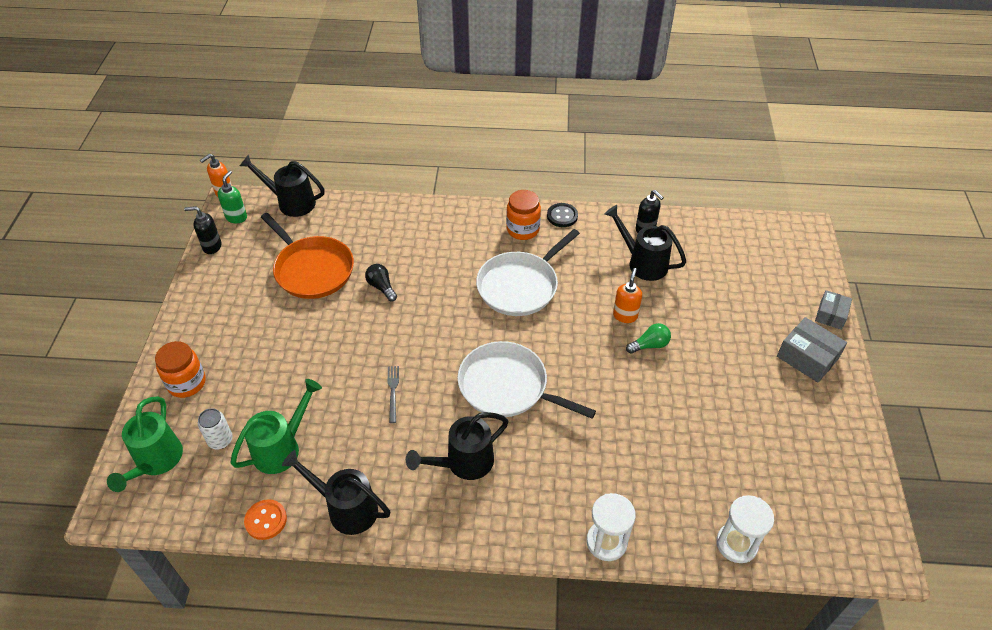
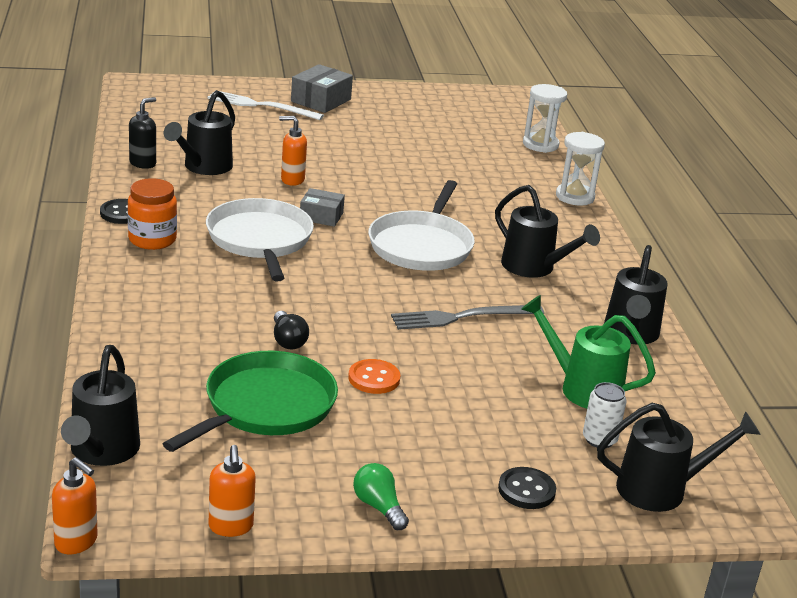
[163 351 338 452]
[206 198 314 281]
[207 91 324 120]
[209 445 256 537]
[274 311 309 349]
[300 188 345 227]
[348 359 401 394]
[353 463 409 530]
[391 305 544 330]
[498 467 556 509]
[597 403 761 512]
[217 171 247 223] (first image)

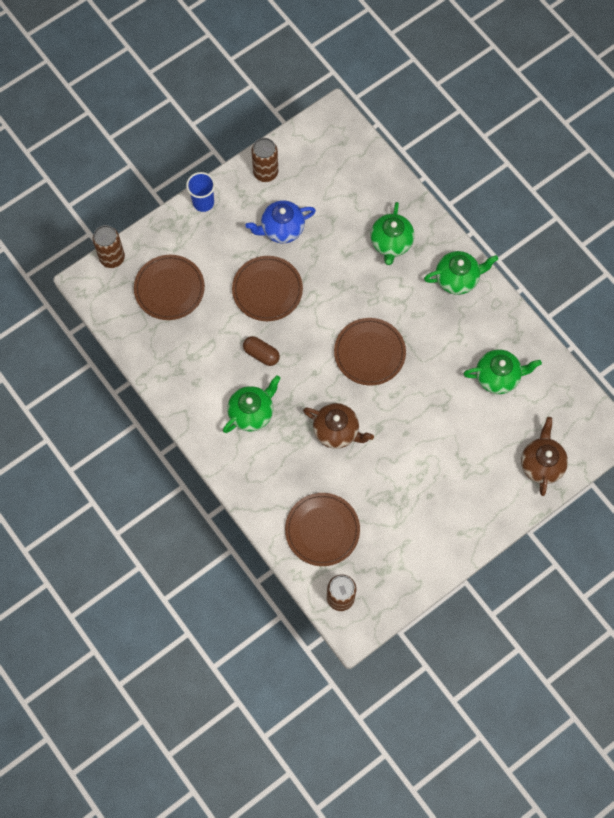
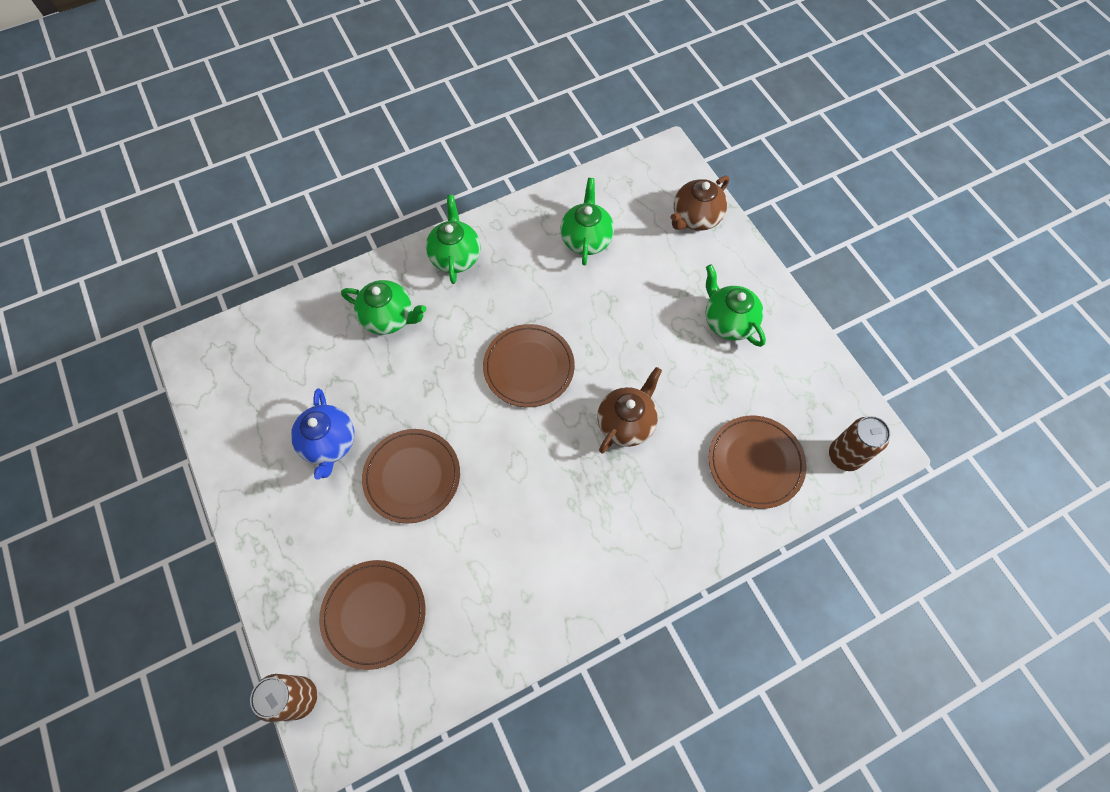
[670 176 730 231]
[705 264 766 347]
[186 172 215 212] (first image)
[243 336 280 366] (first image)
[251 138 278 182] (first image)

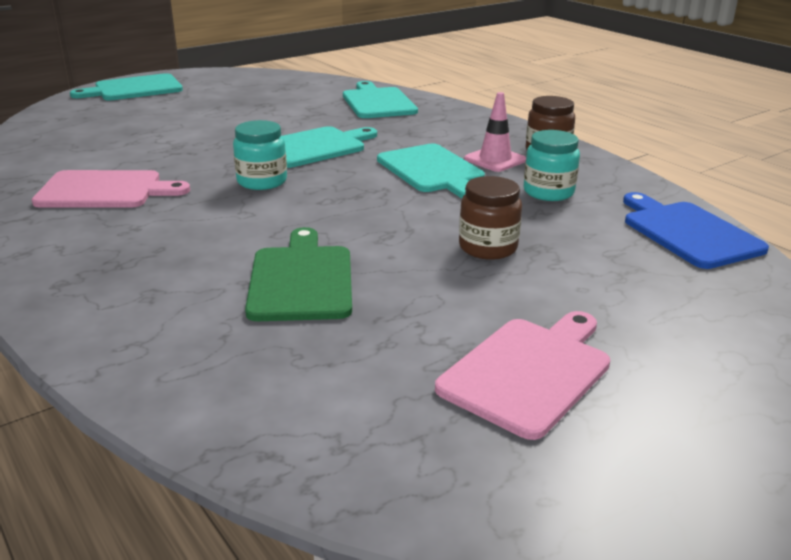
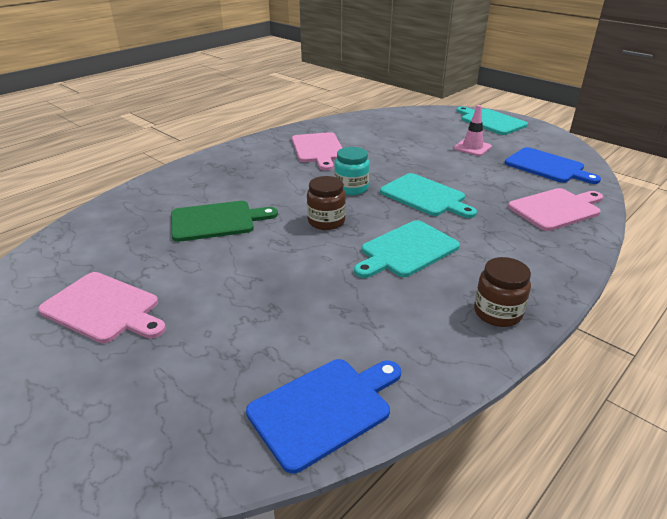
[307 176 346 230]
[453 105 492 156]
[505 147 601 184]
[508 188 603 231]
[524 130 580 201] (first image)

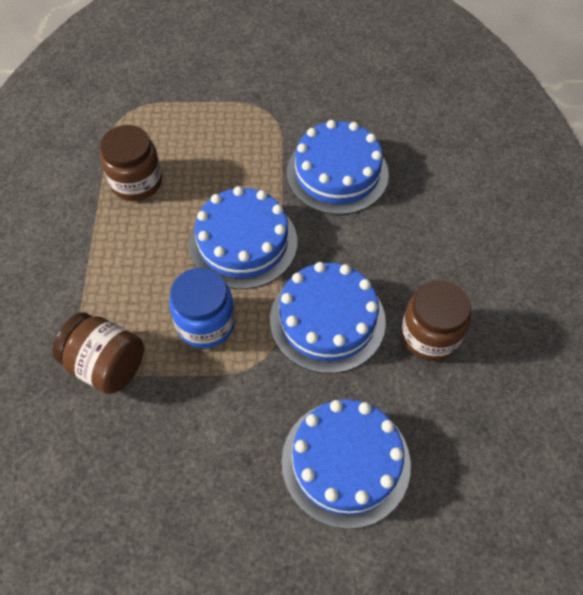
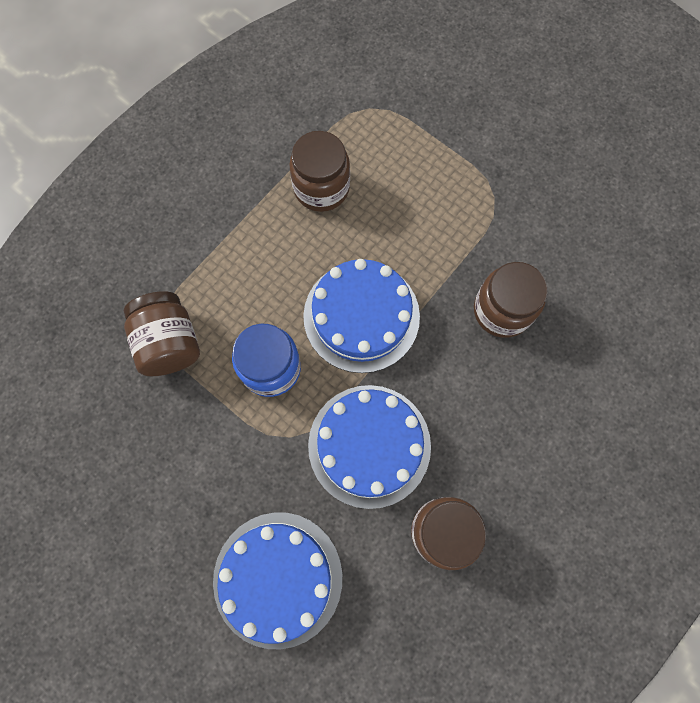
[474 262 548 338]

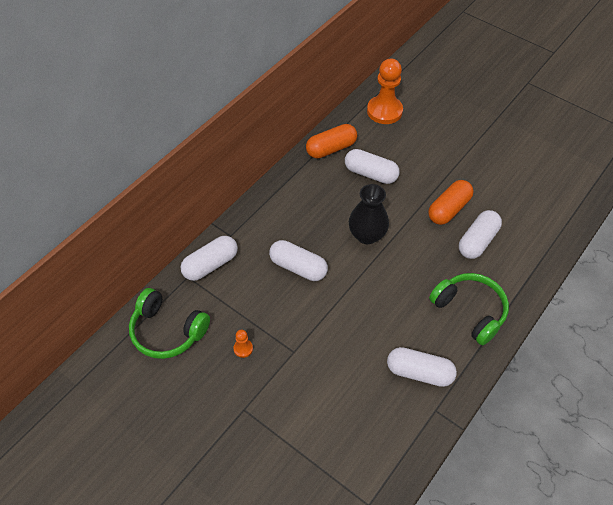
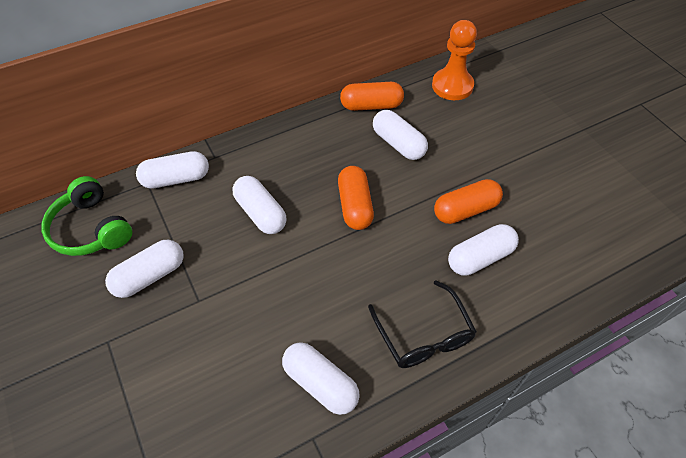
[105 240 184 298]
[338 166 374 230]
[368 280 477 368]

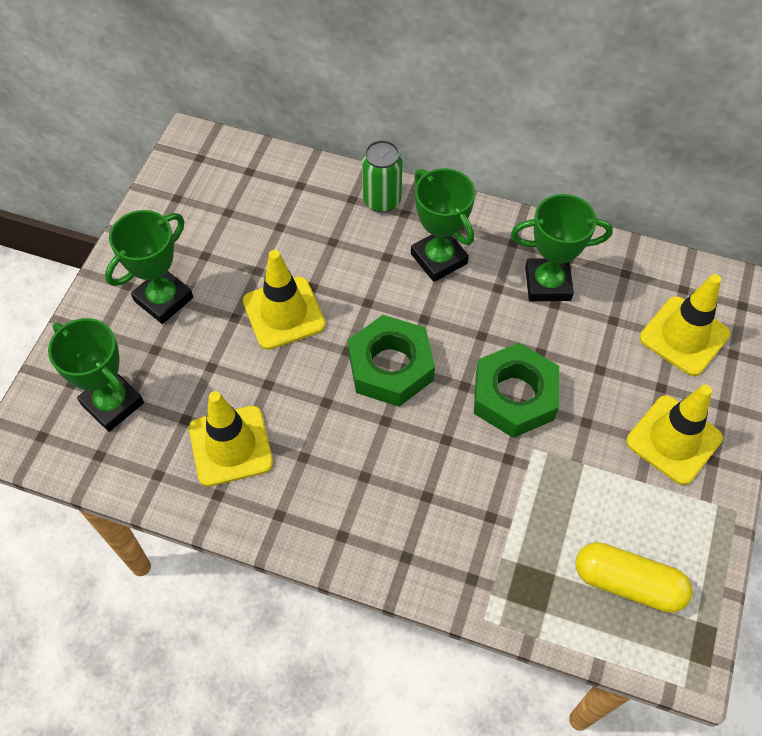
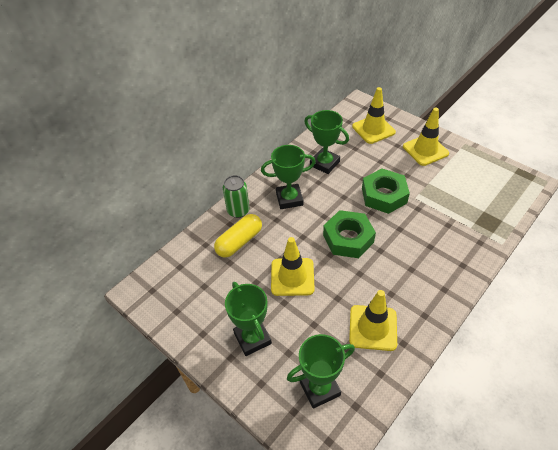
[214 214 262 258]
[304 110 349 174]

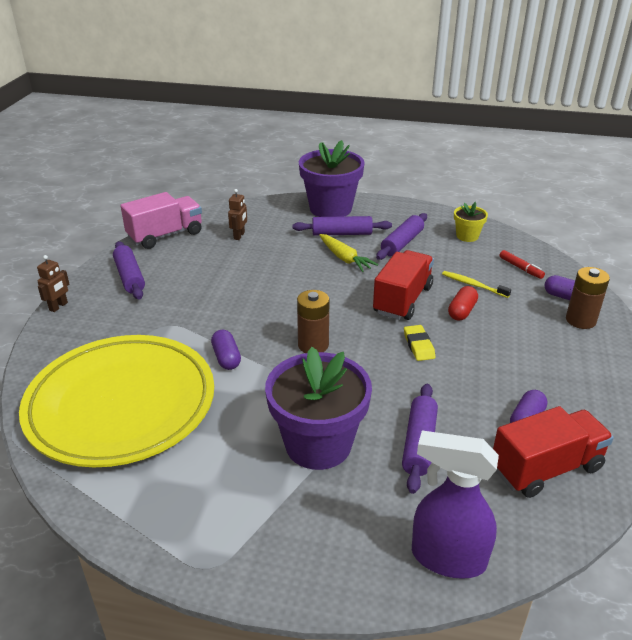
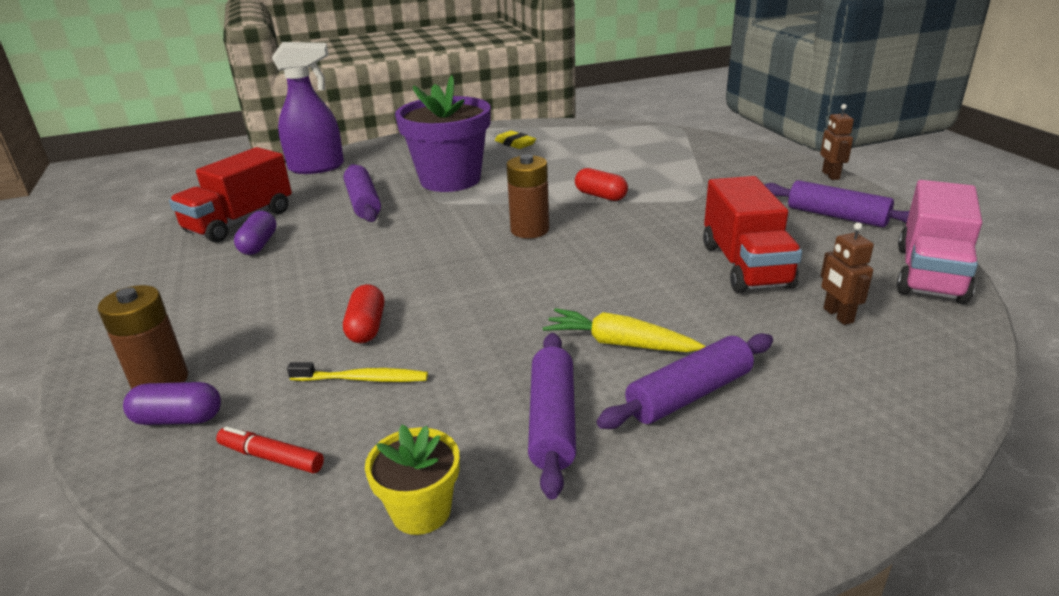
[495 131 536 149]
[575 168 628 201]
[703 176 802 293]
[19 335 214 467] (first image)
[299 140 365 217] (first image)

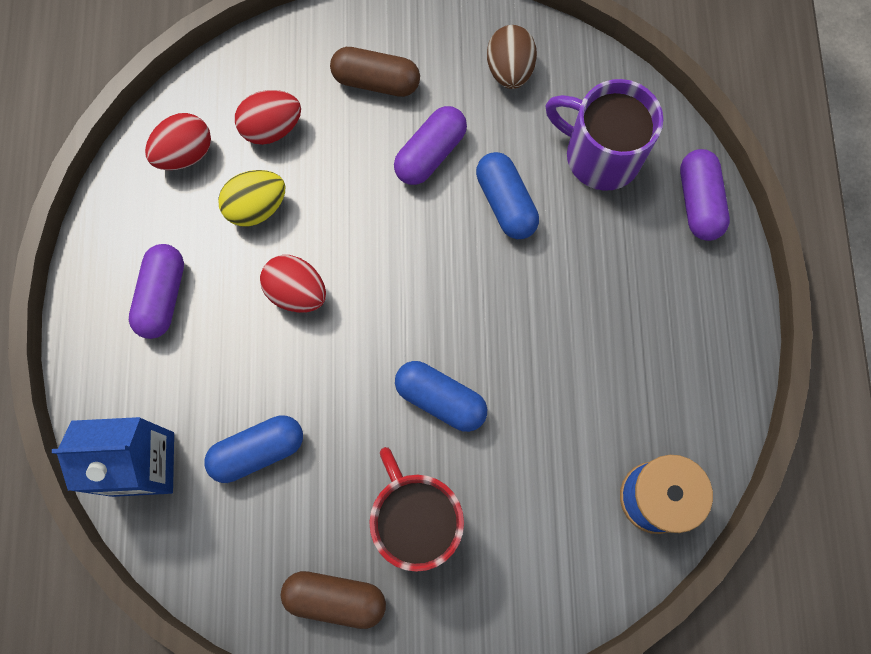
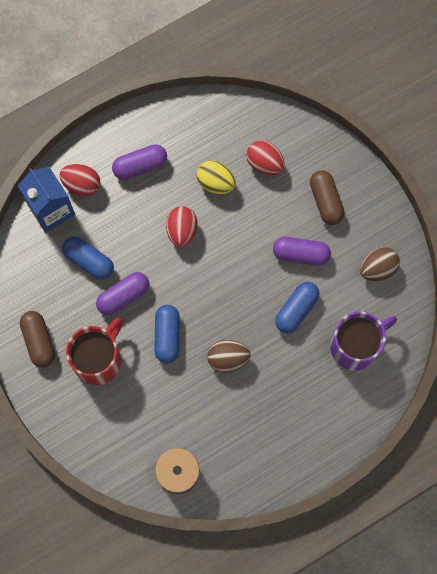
[59 164 100 197]
[96 272 149 316]
[207 340 251 373]
[330 311 397 371]

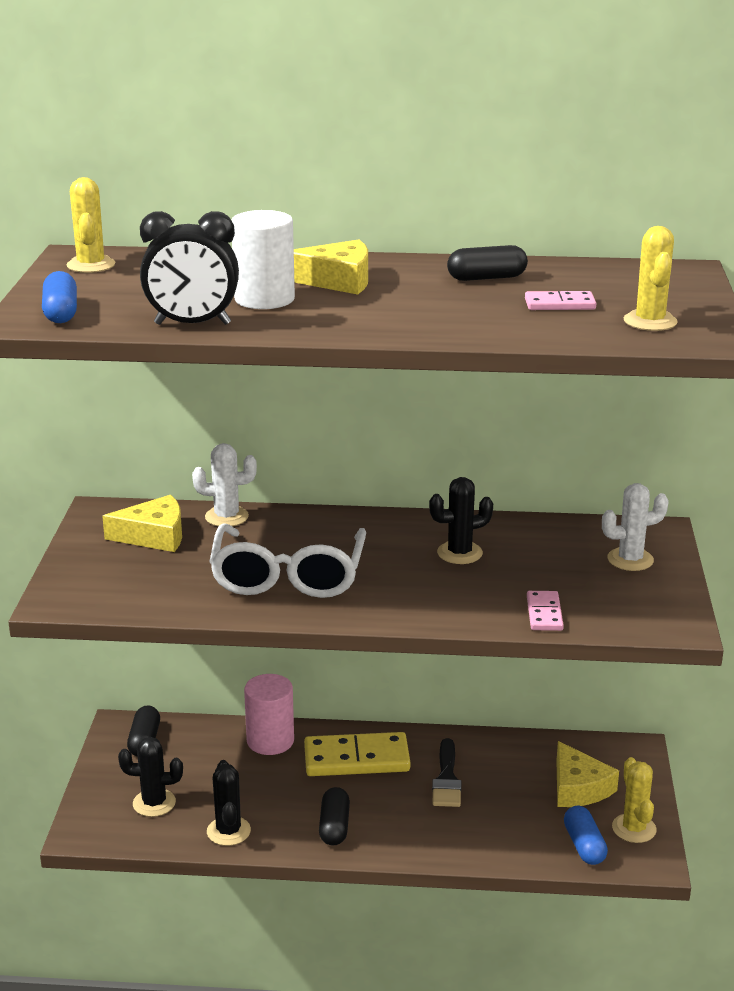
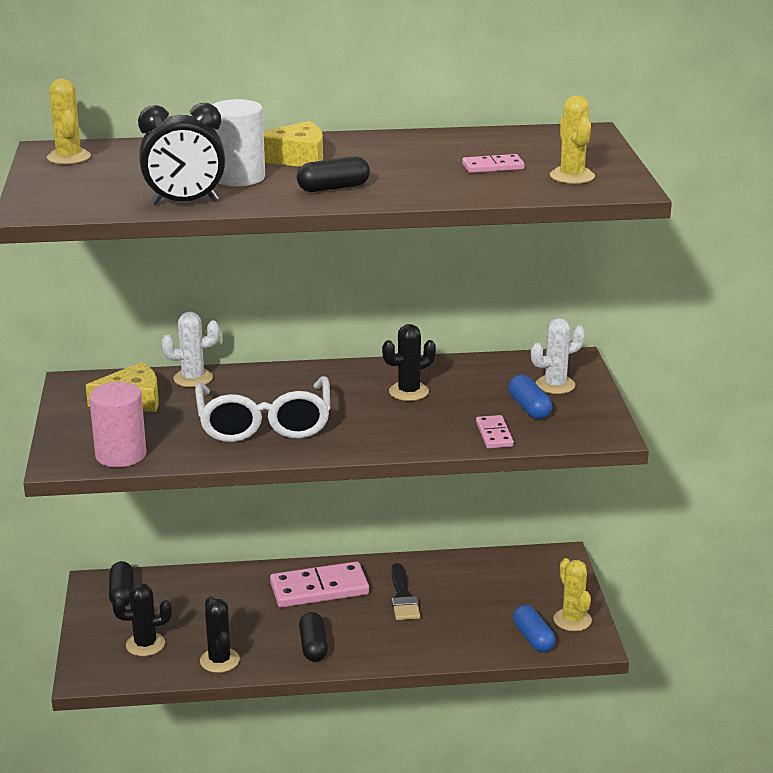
[89 382 146 467]
[270 562 369 608]
[297 156 370 192]
[508 375 552 419]
[556 741 619 807] (first image)

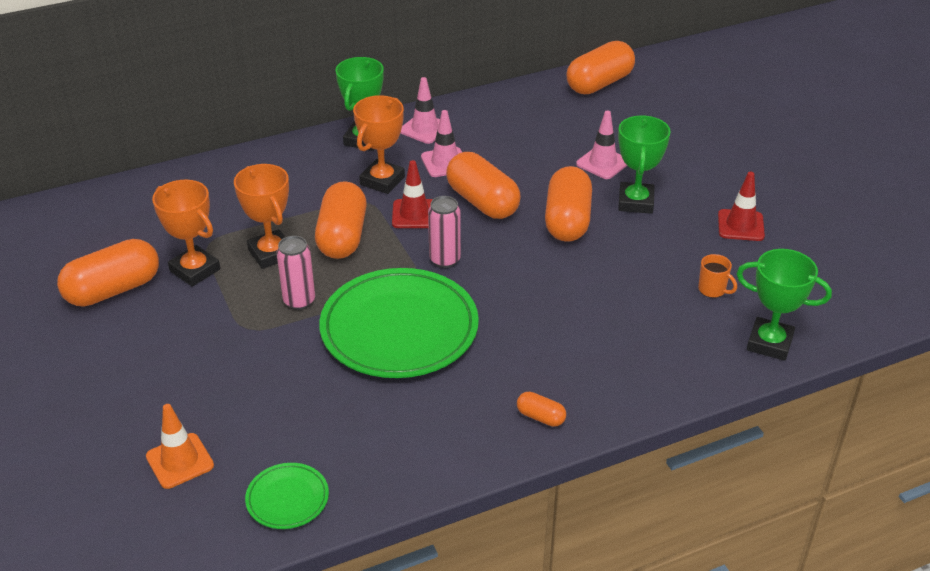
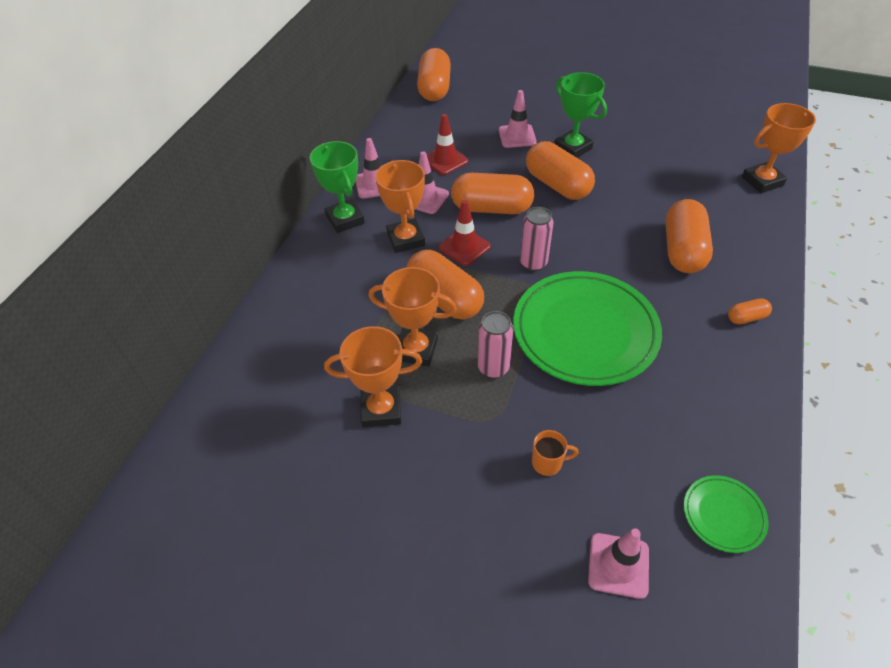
[427 114 468 175]
[532 430 579 476]
[588 529 649 599]
[665 199 713 273]
[742 103 816 193]

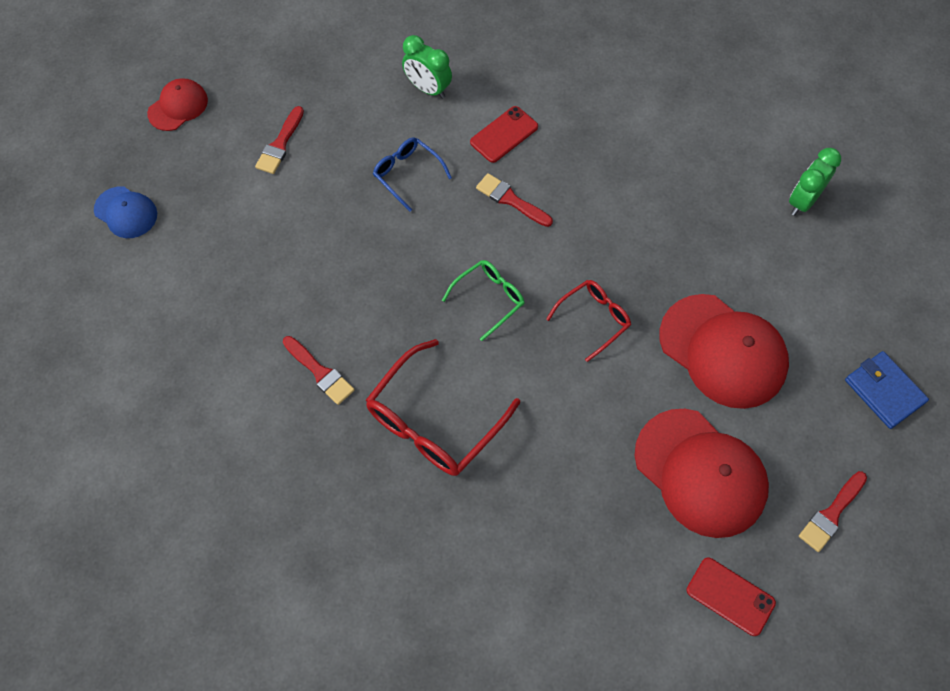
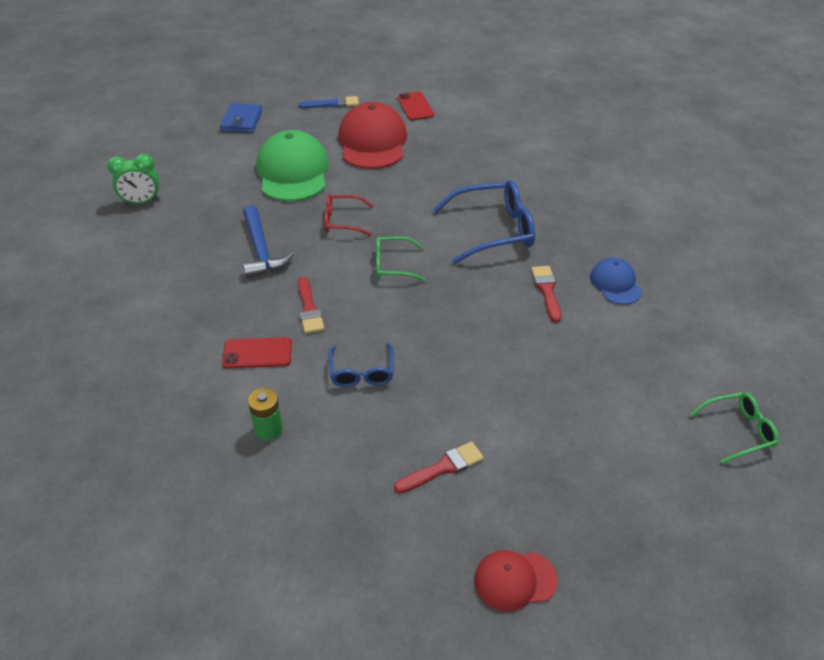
[243 205 294 278]
[248 388 283 441]
[256 130 329 201]
[298 96 359 108]
[433 180 535 264]
[590 258 642 305]
[690 392 779 463]

